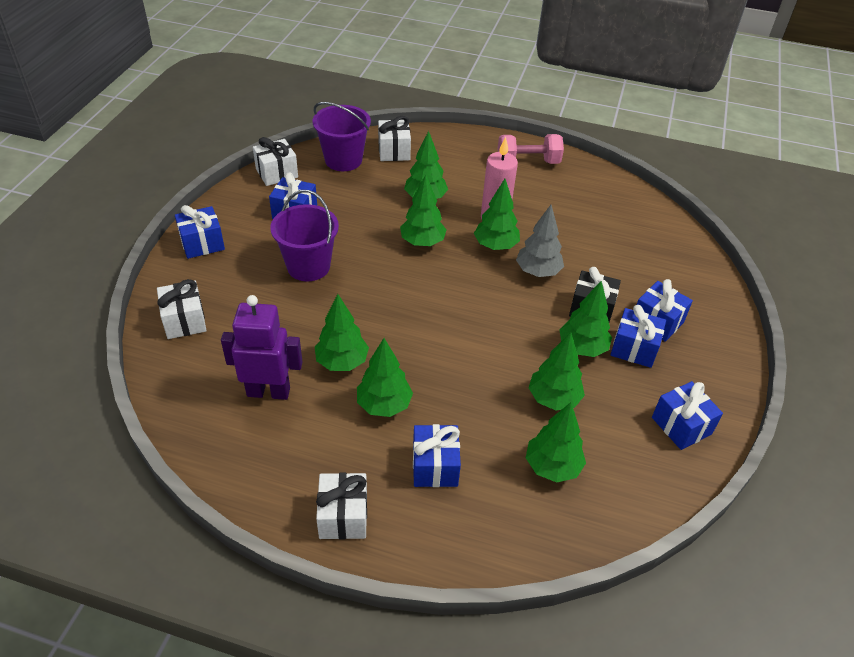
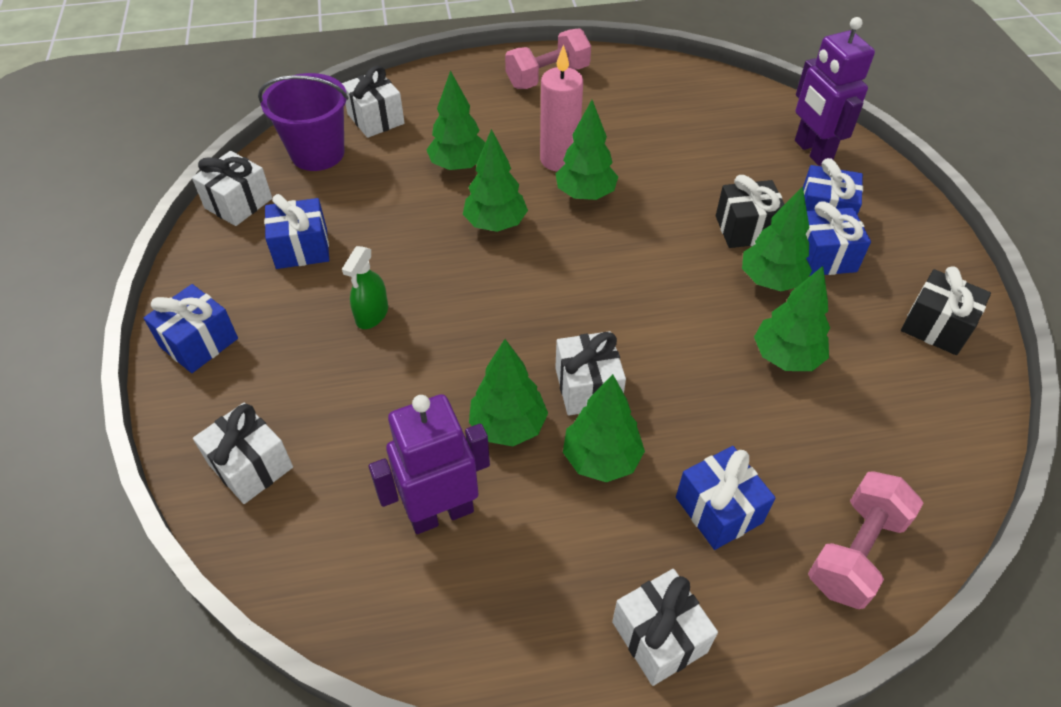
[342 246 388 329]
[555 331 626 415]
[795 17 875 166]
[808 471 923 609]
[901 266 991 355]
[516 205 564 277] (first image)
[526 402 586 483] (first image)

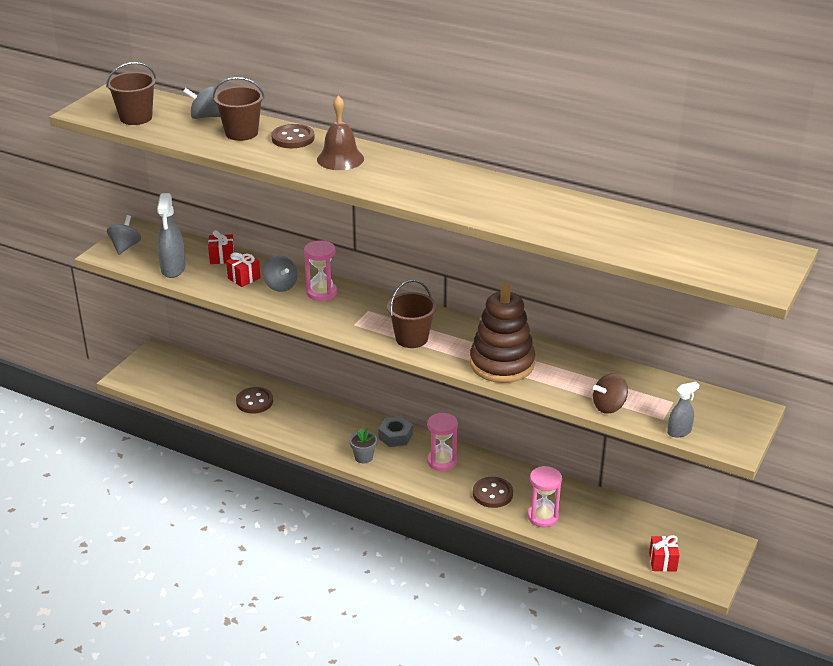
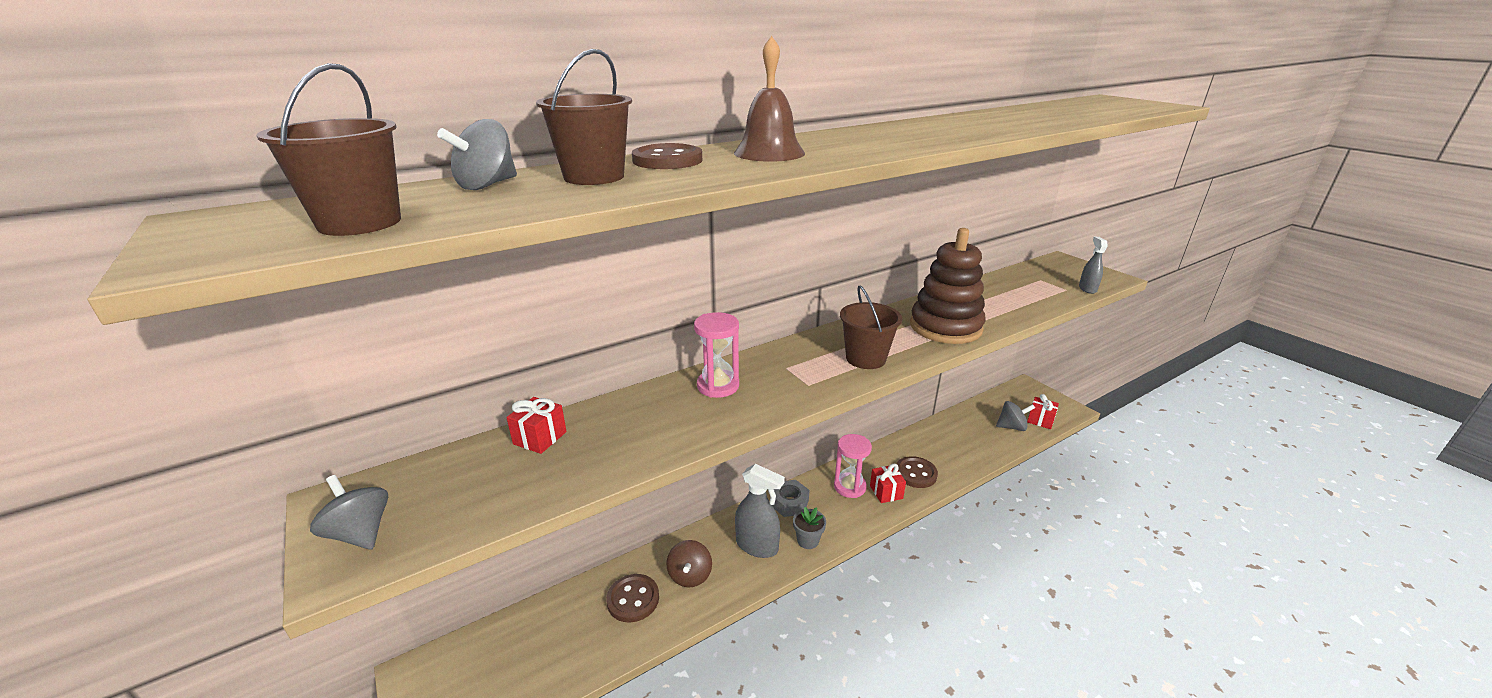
[666 540 712 587]
[735 464 785 558]
[870 464 906 503]
[996 401 1035 431]
[527 466 562 527] (first image)

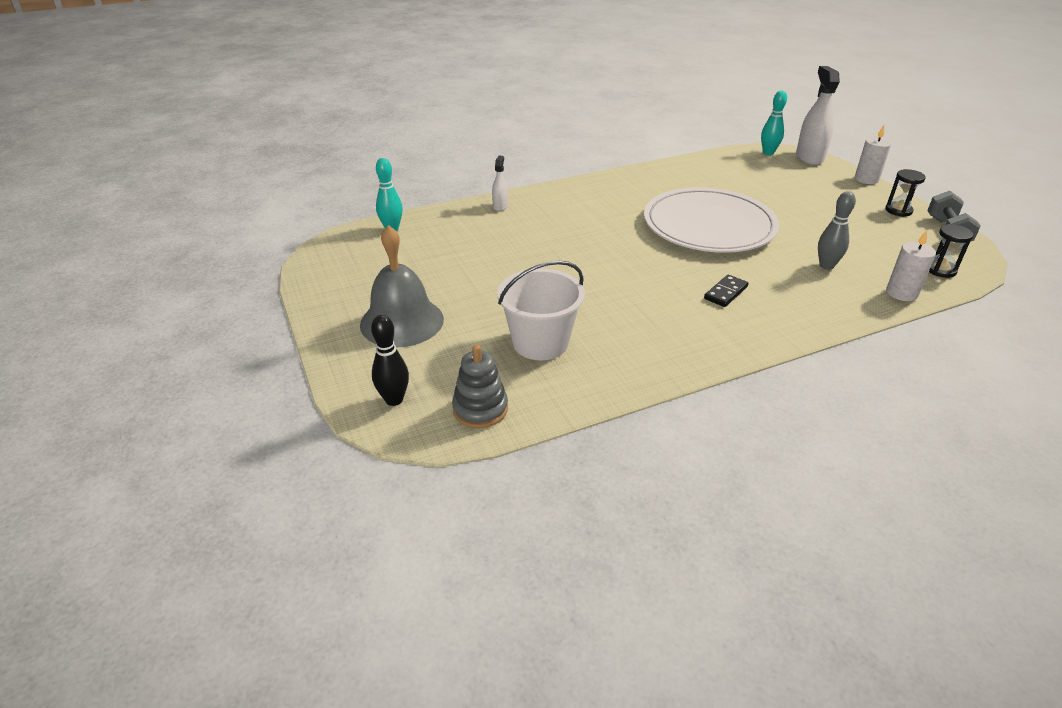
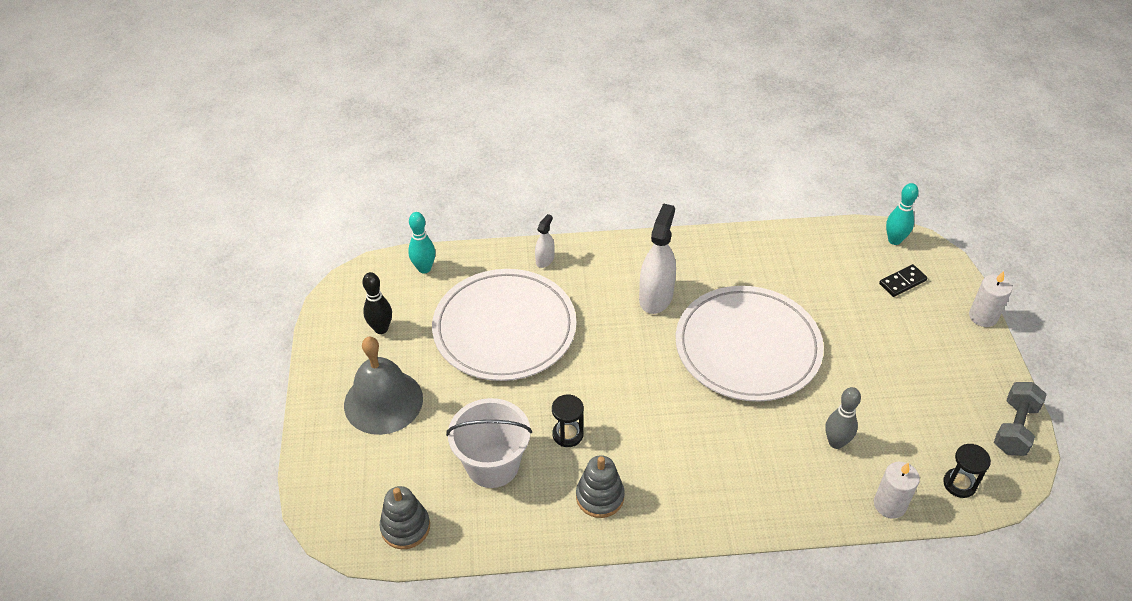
[362 272 392 334]
[432 269 577 381]
[552 395 584 447]
[576 455 625 518]
[639 203 676 314]
[879 264 927 297]

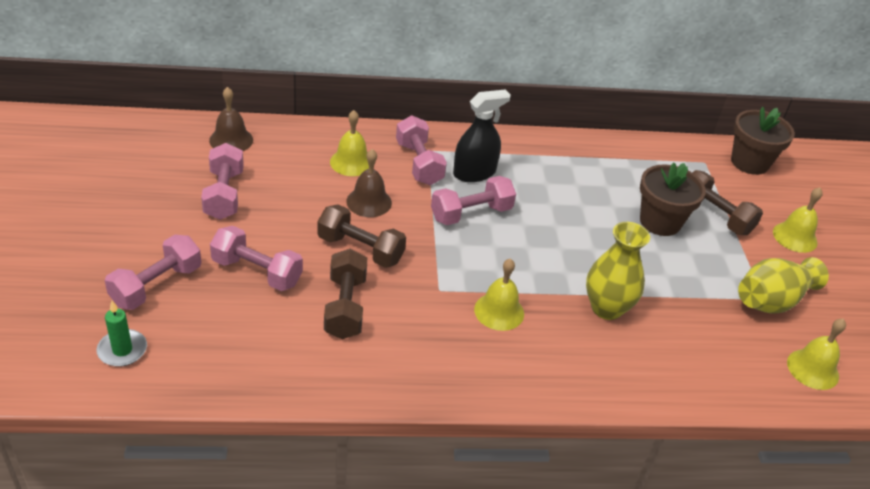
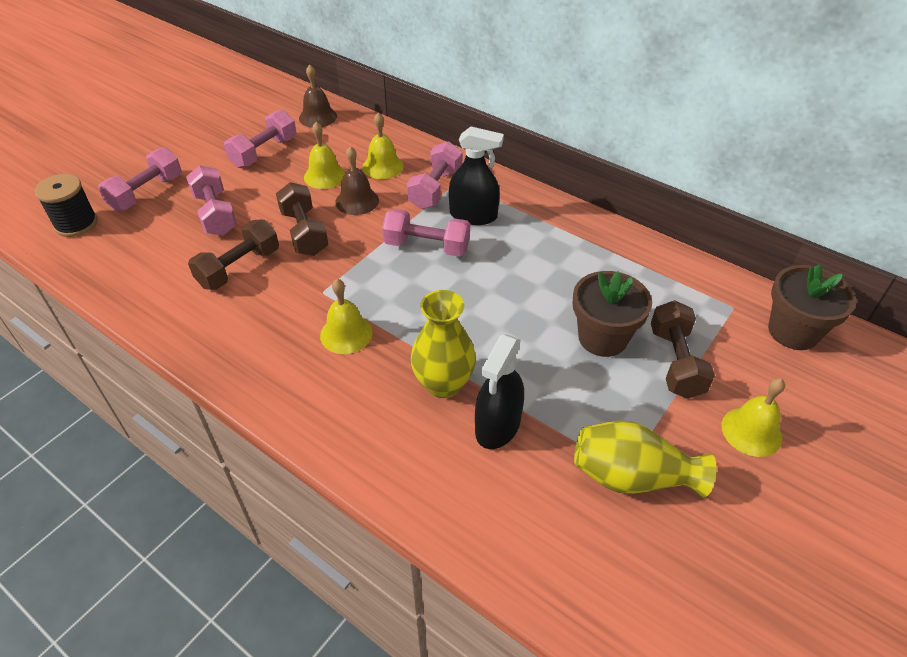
[35 174 98 237]
[98 147 182 211]
[304 122 346 189]
[475 334 524 449]

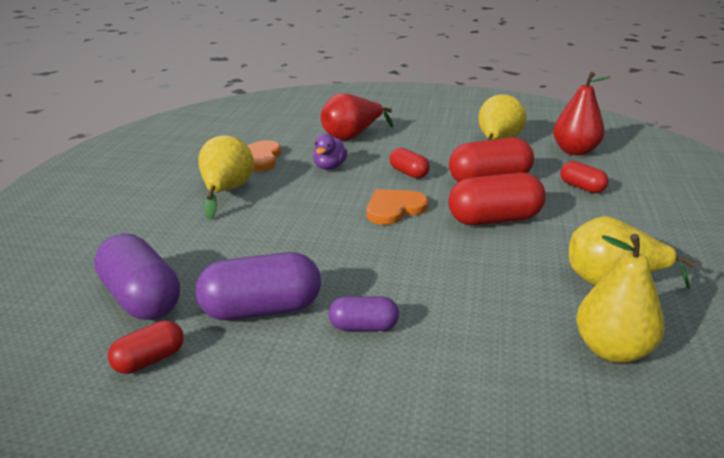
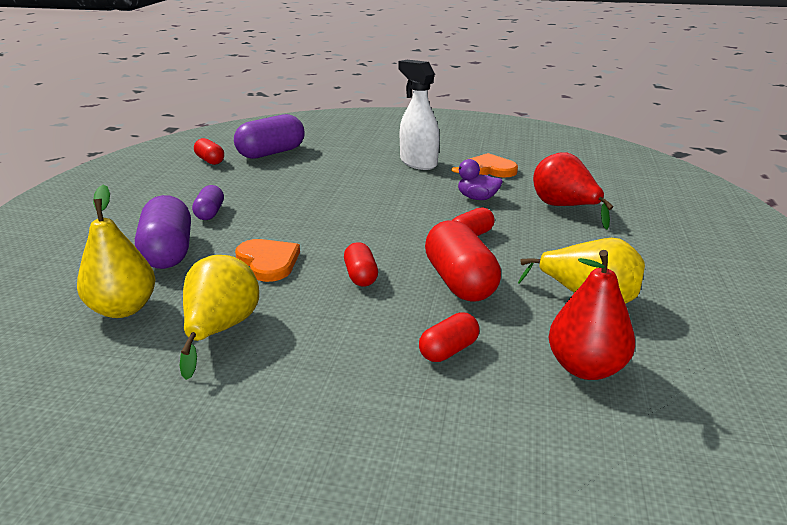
[135 195 191 269]
[235 239 300 282]
[344 242 378 287]
[398 60 439 170]

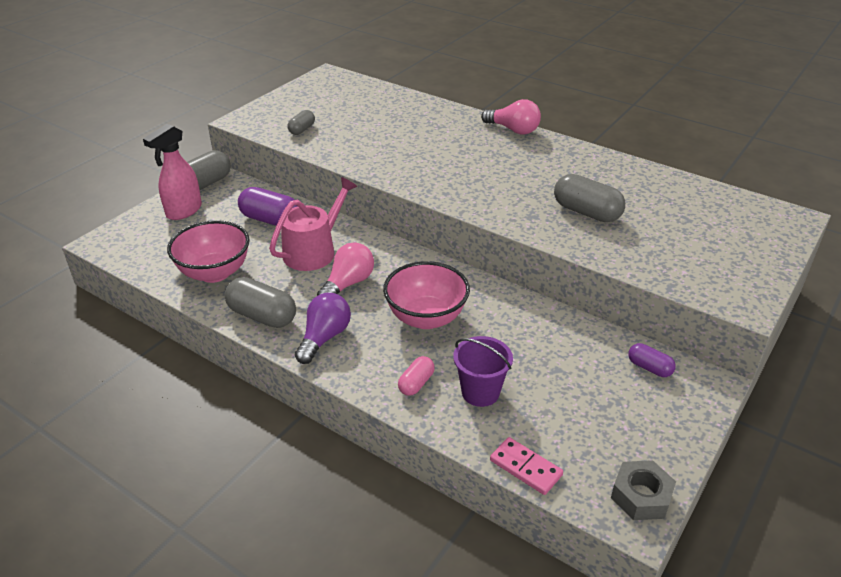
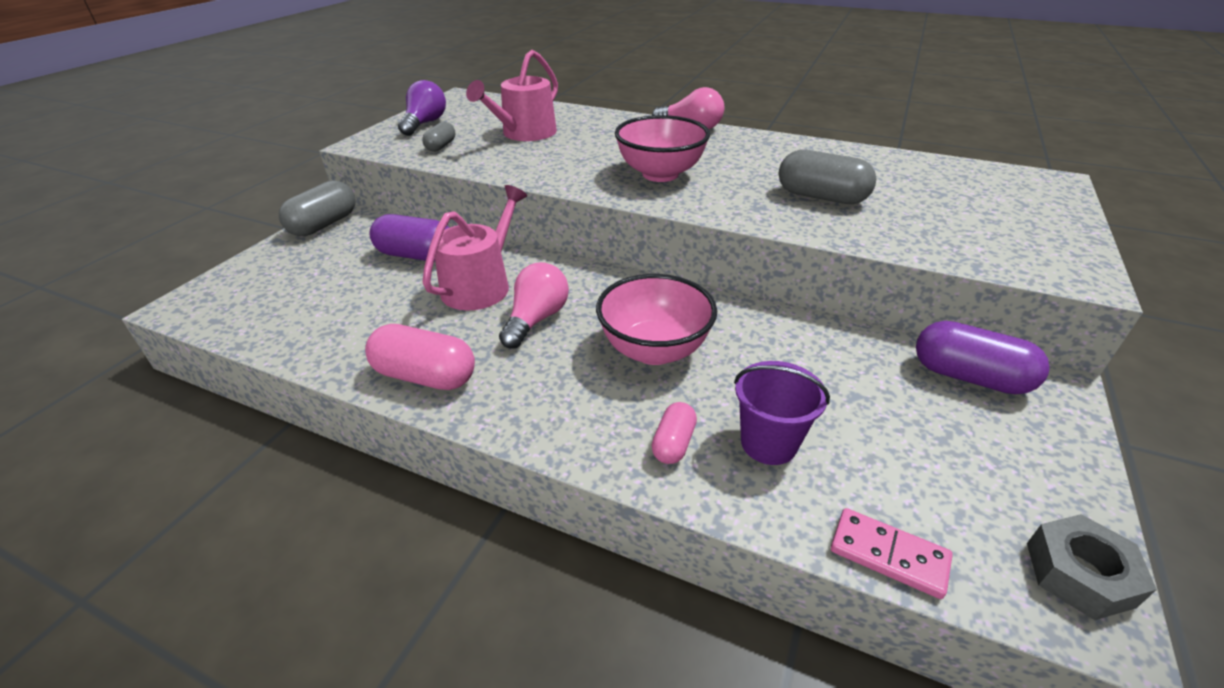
[365 324 475 390]
[398 80 446 136]
[466 50 558 141]
[615 115 710 182]
[916 321 1050 395]
[143 124 202 220] (first image)

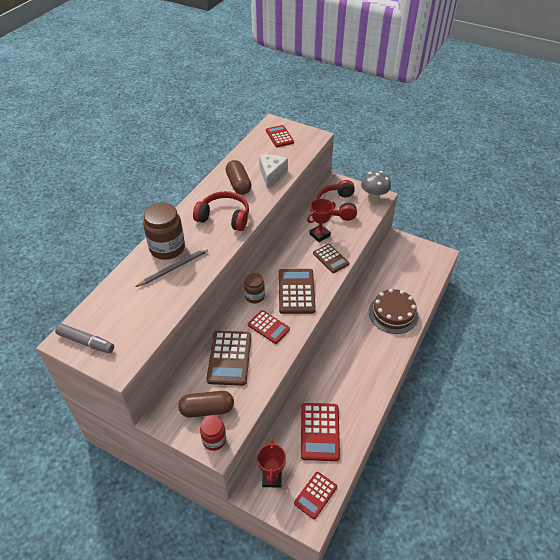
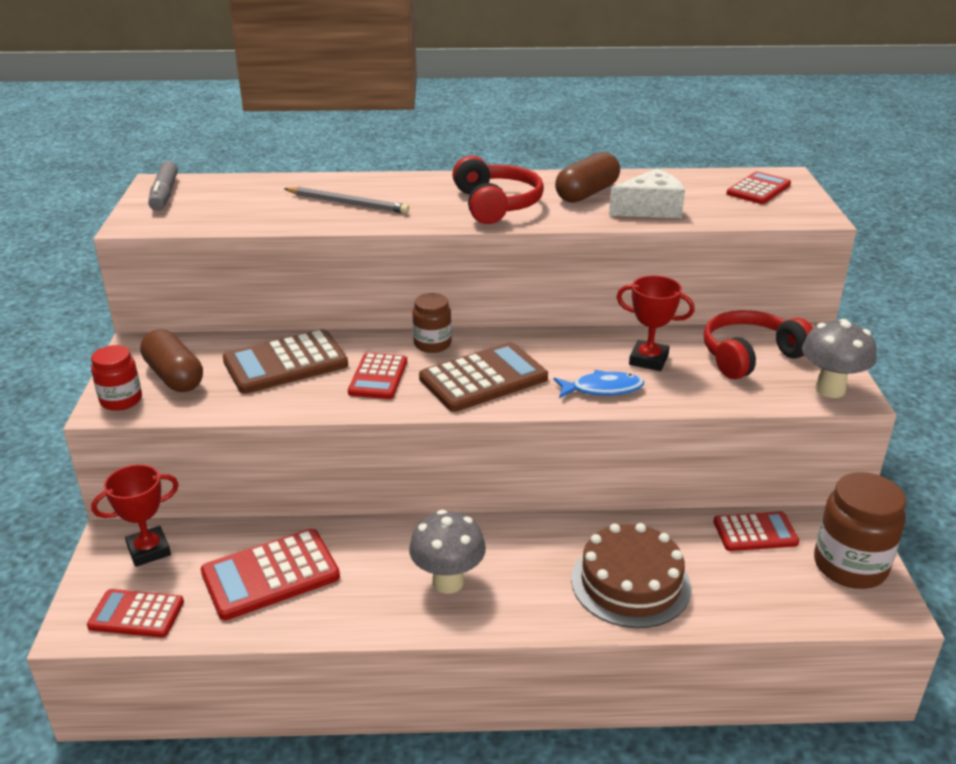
[409 510 486 594]
[554 370 644 398]
[713 511 799 551]
[814 472 906 589]

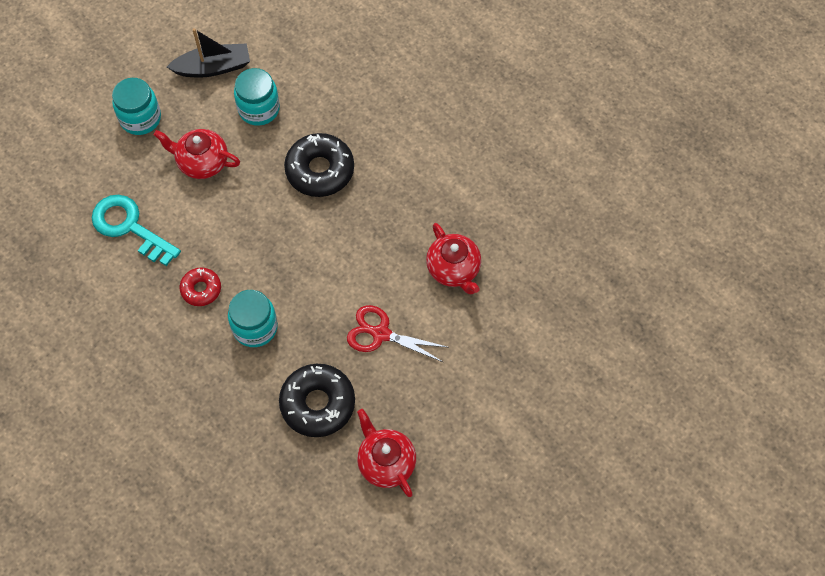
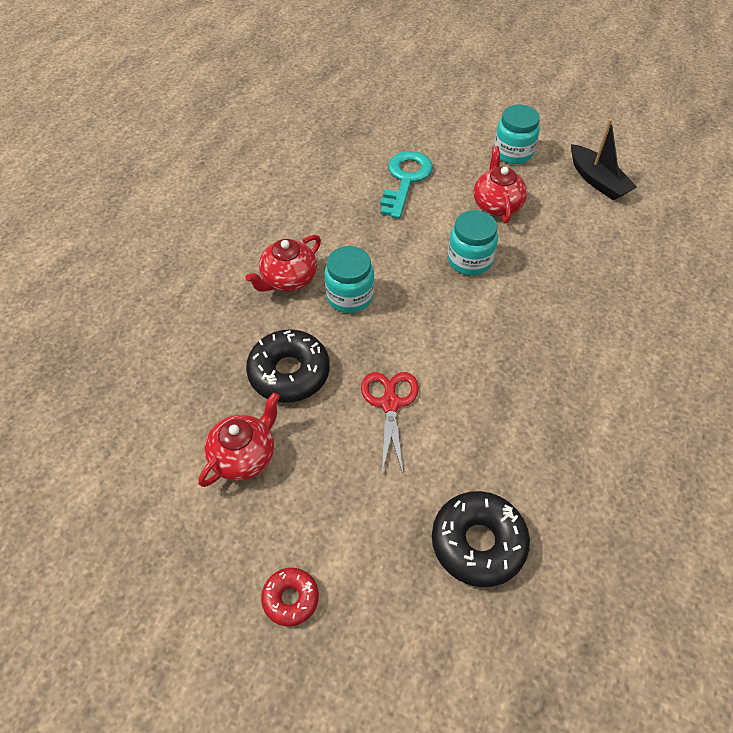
[246 235 321 292]
[261 568 319 626]
[432 491 530 587]
[448 210 498 275]

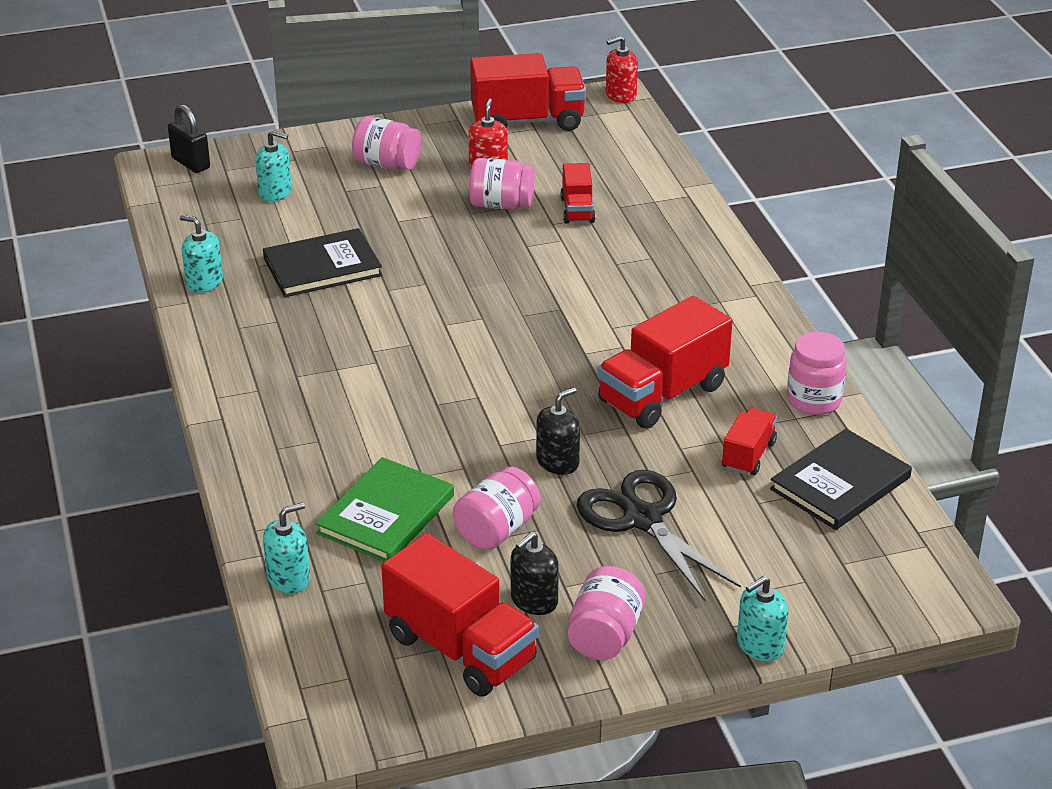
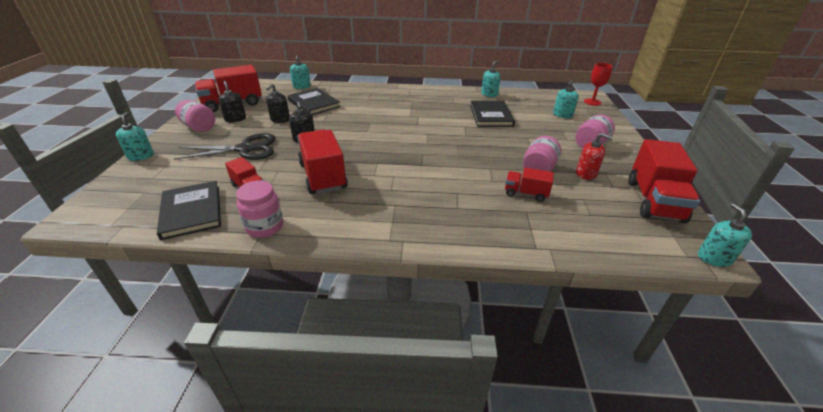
[266 84 290 123]
[287 88 341 115]
[584 63 613 106]
[698 203 752 267]

